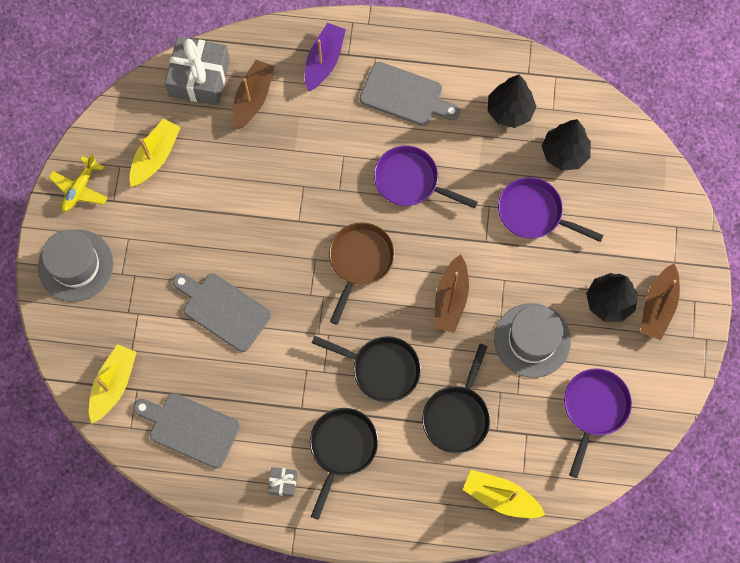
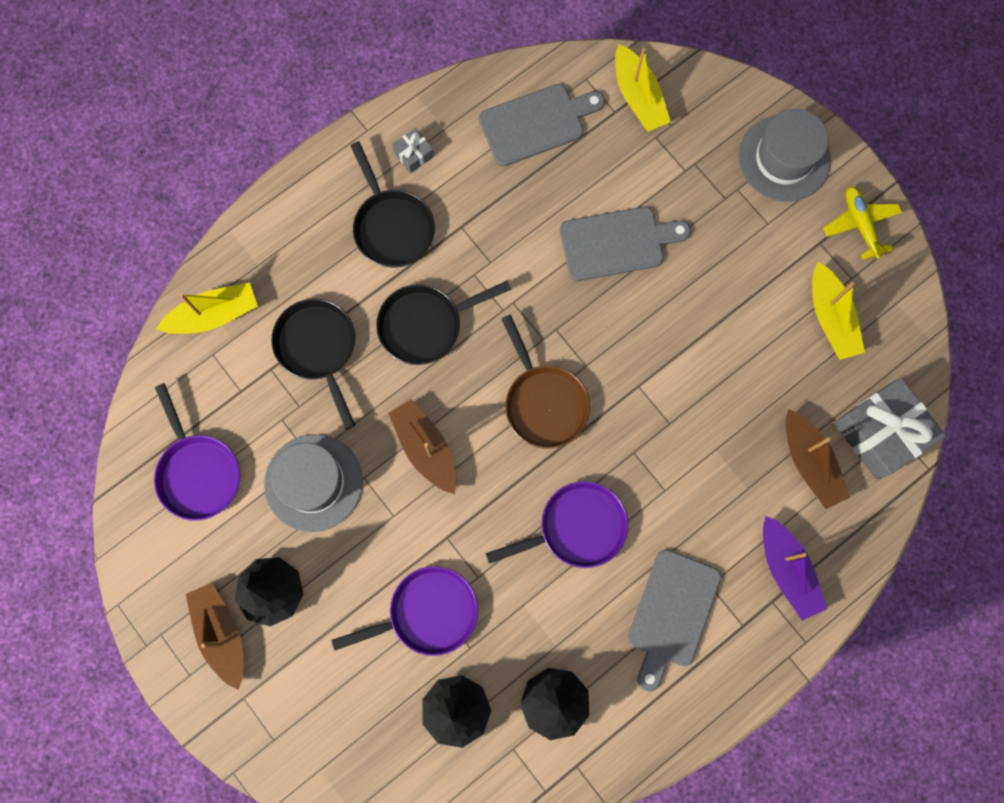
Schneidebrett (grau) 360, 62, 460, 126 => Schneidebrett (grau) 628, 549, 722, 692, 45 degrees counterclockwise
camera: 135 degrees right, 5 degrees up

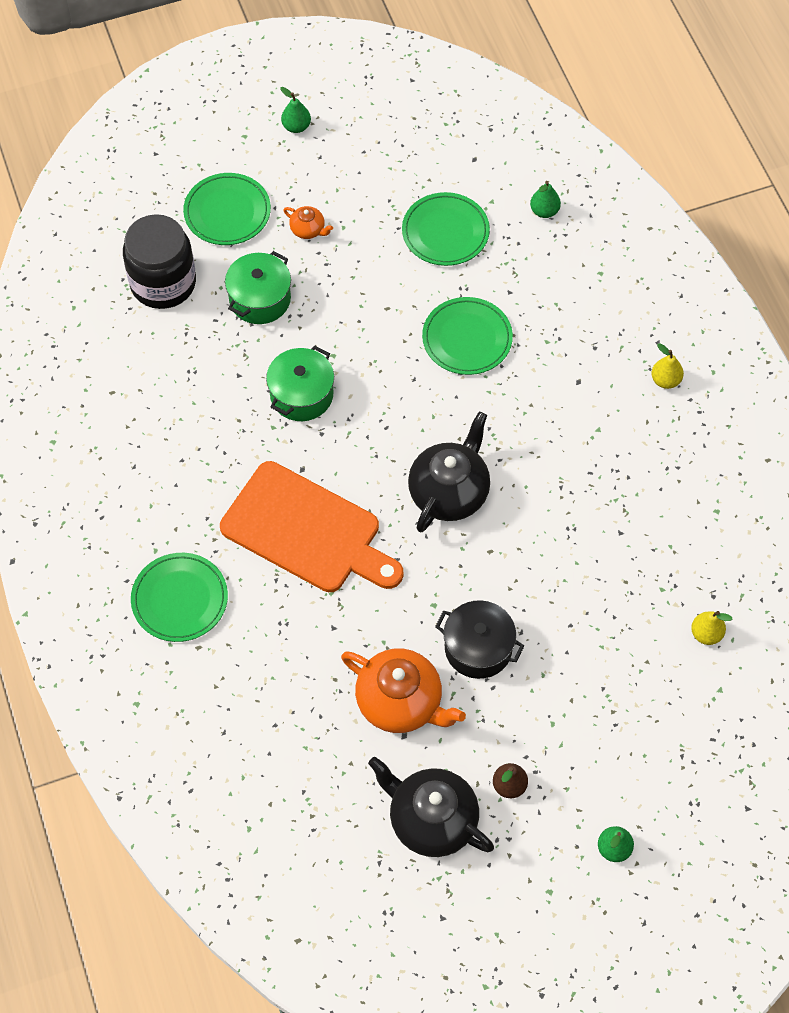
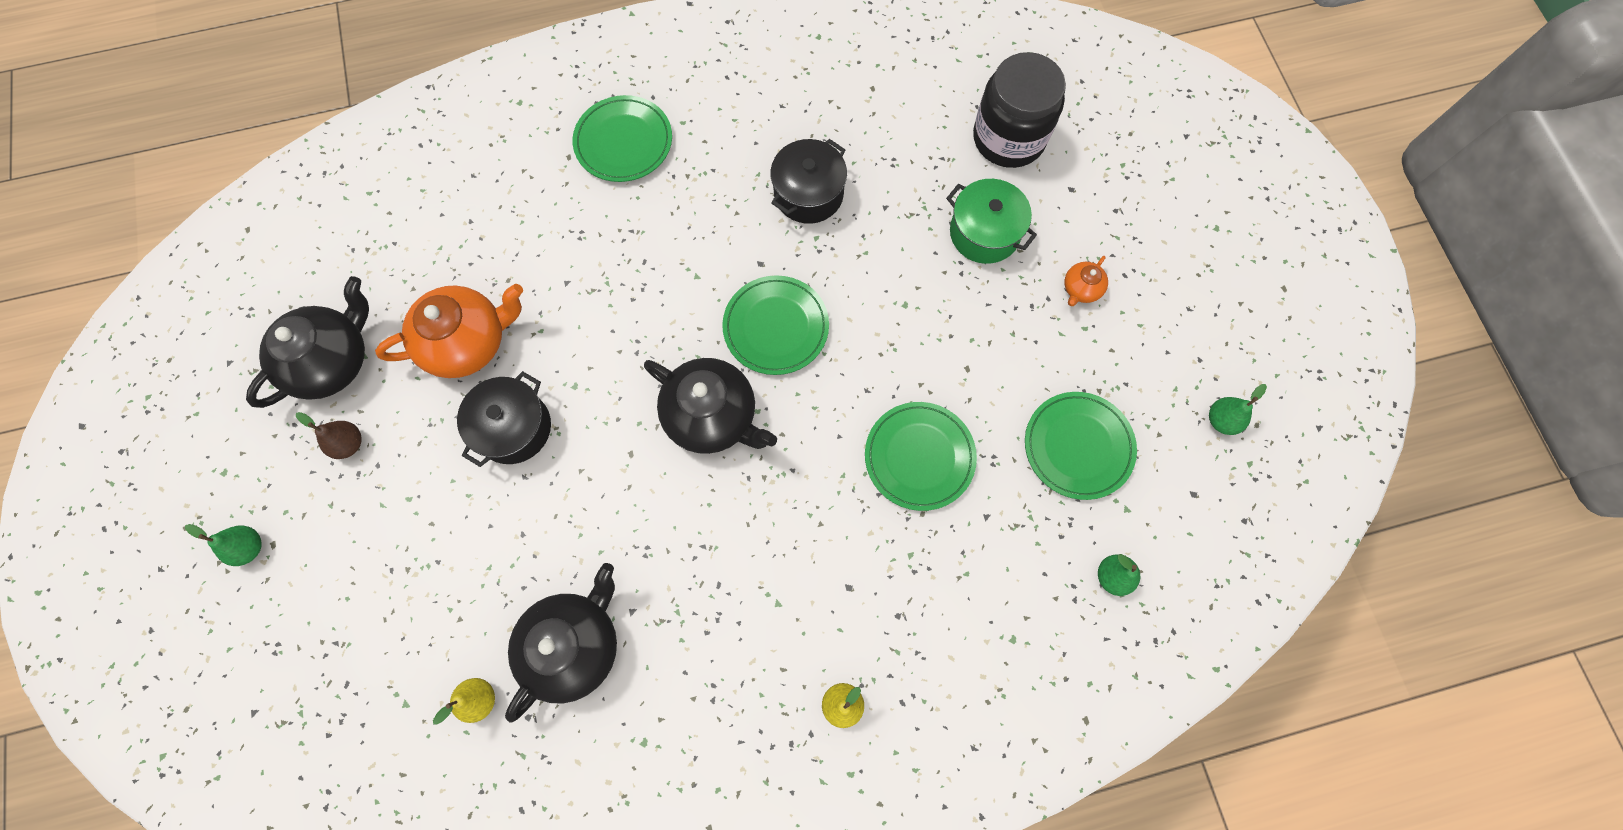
Birne (grün) 280, 87, 311, 133 => Birne (grün) 1209, 384, 1267, 435, relocated
Teller (grün) 183, 173, 271, 245 => Teller (grün) 722, 275, 829, 375, relocated
Kochtopf (grün) 266, 346, 334, 421 => nothing
Schneidebrett (orange) 220, 461, 404, 592 => nothing
Teekanne (orange) 341, 649, 466, 733 => Teekanne (orange) 375, 284, 523, 378, 150 degrees counterclockwise
nothing => Kochtopf (schwarz) 770, 139, 847, 224
nothing => Teekanne (schwarz) 505, 563, 617, 722
camera: 95 degrees right, 10 degrees up

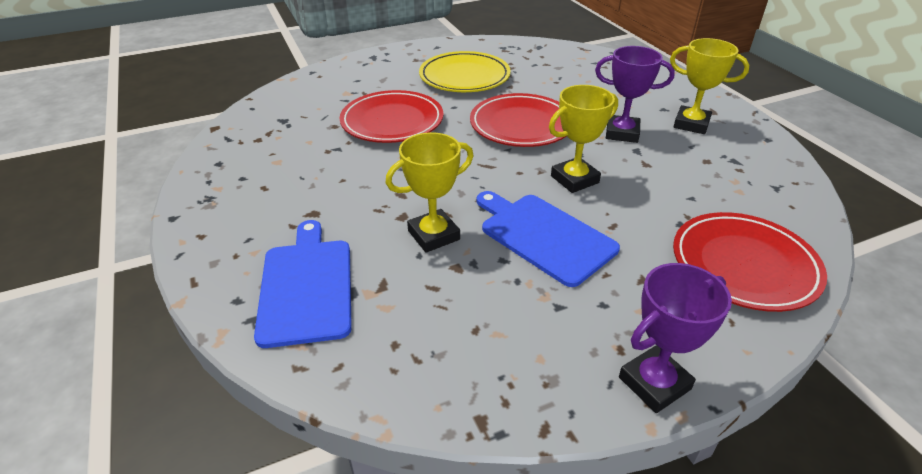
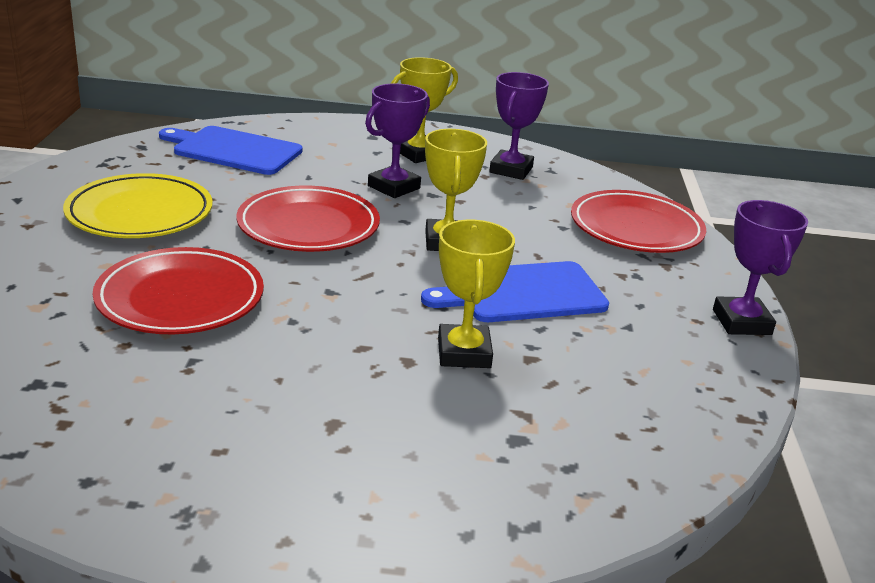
Schneidebrett (blau) 254, 220, 352, 348 => Schneidebrett (blau) 159, 126, 303, 175, relocated
nothing => Pokal (lila) 489, 72, 549, 180
camera: 65 degrees left, 10 degrees down

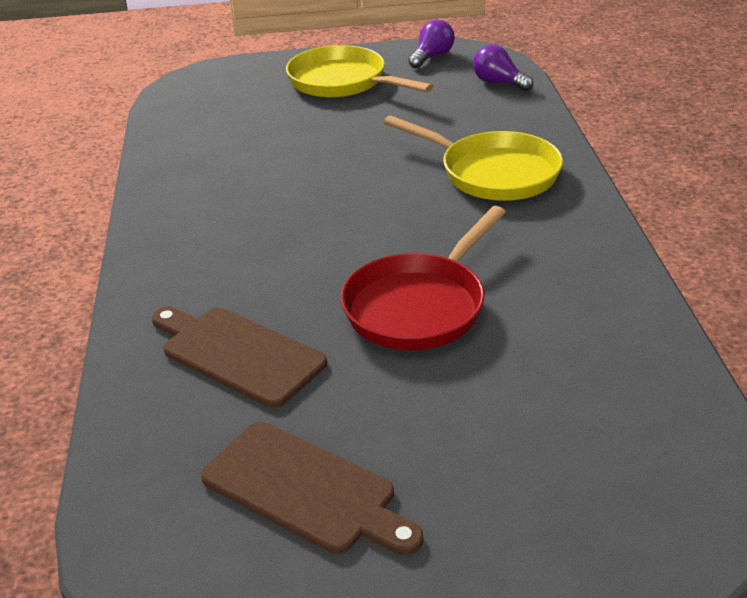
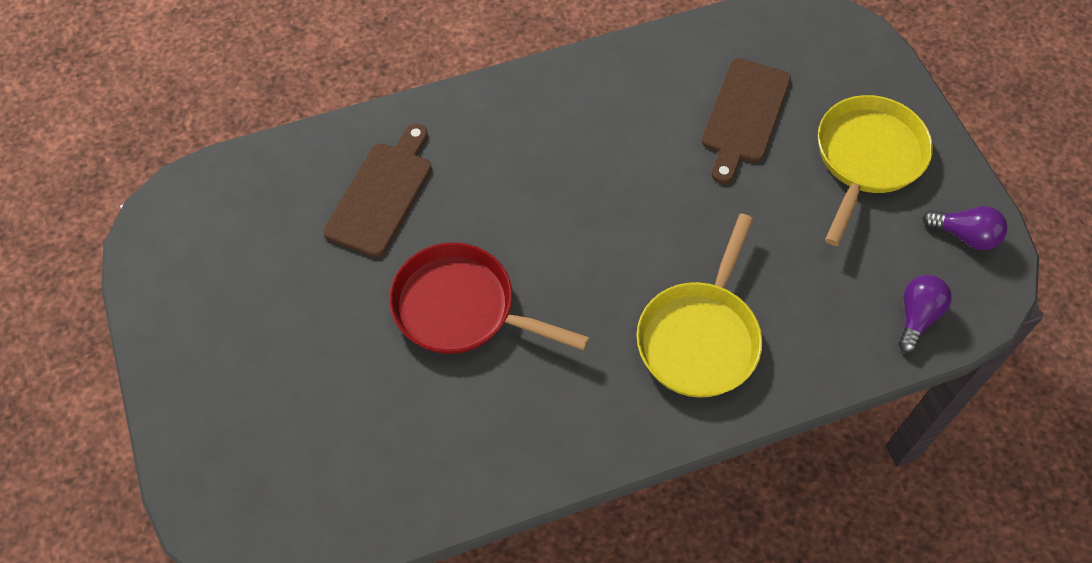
Schneidebrett (braun) 201, 422, 423, 555 => Schneidebrett (braun) 702, 58, 791, 184, relocated
camera: 75 degrees right, 25 degrees up

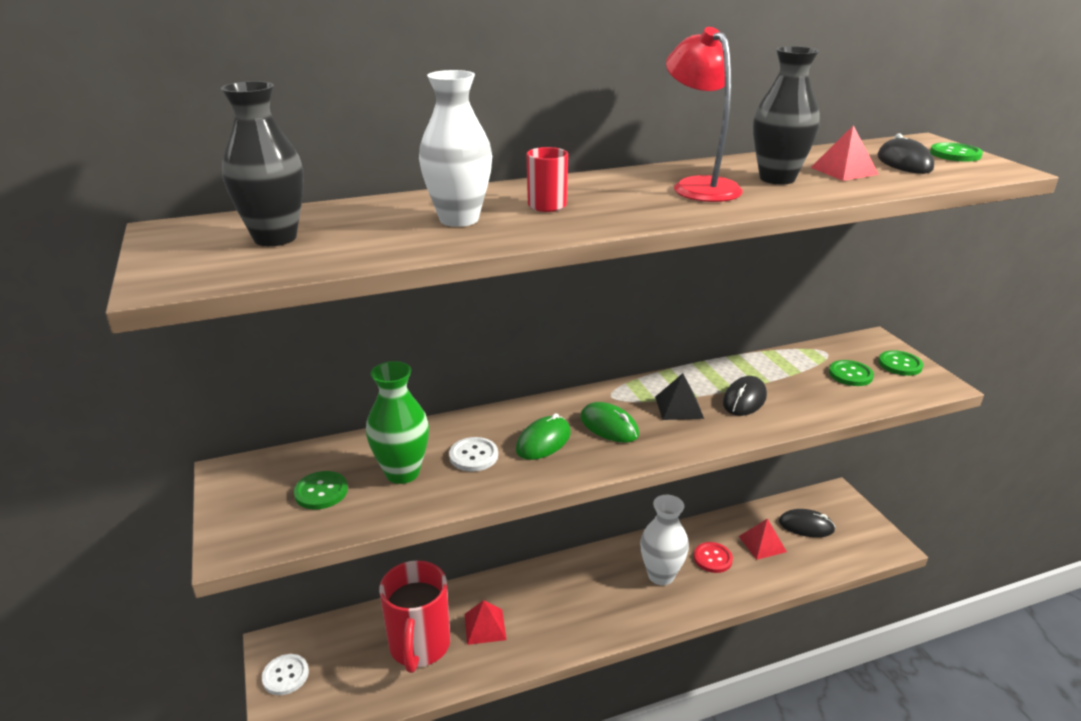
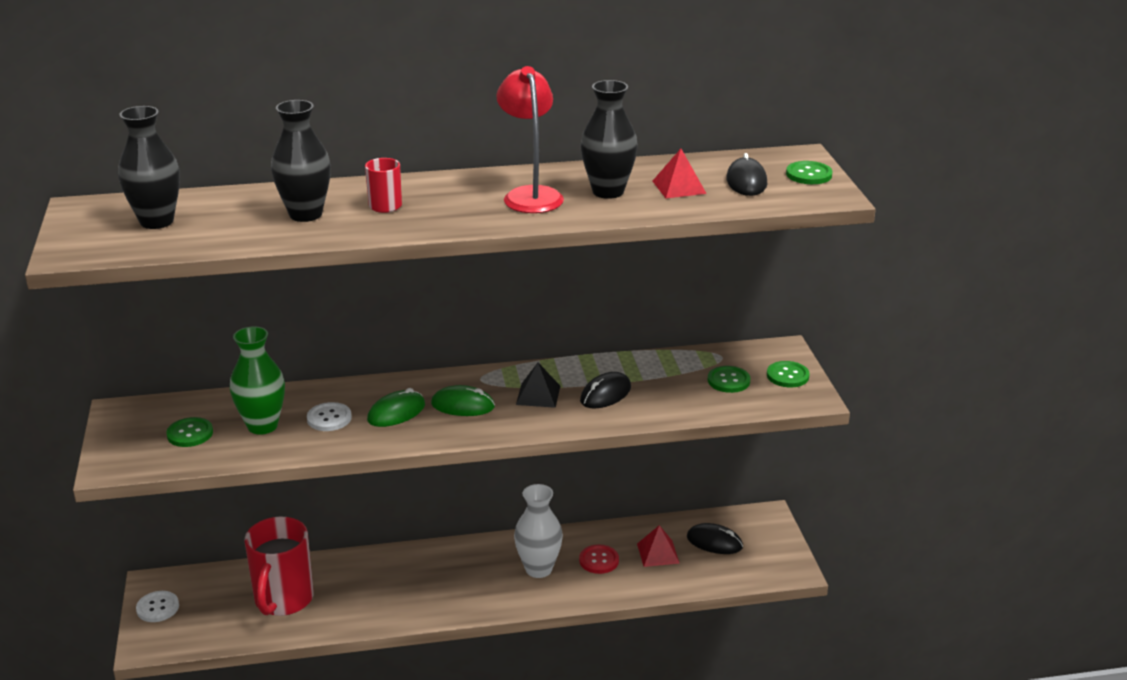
Vase (weiß) 419, 70, 492, 227 => Vase (schwarz) 271, 100, 331, 222
Computermaus (grün) 580, 402, 639, 443 => Computermaus (grün) 431, 385, 495, 416, 45 degrees counterclockwise
Pyramide (rot) 465, 600, 506, 645 => nothing
camera: 10 degrees right, 0 degrees up

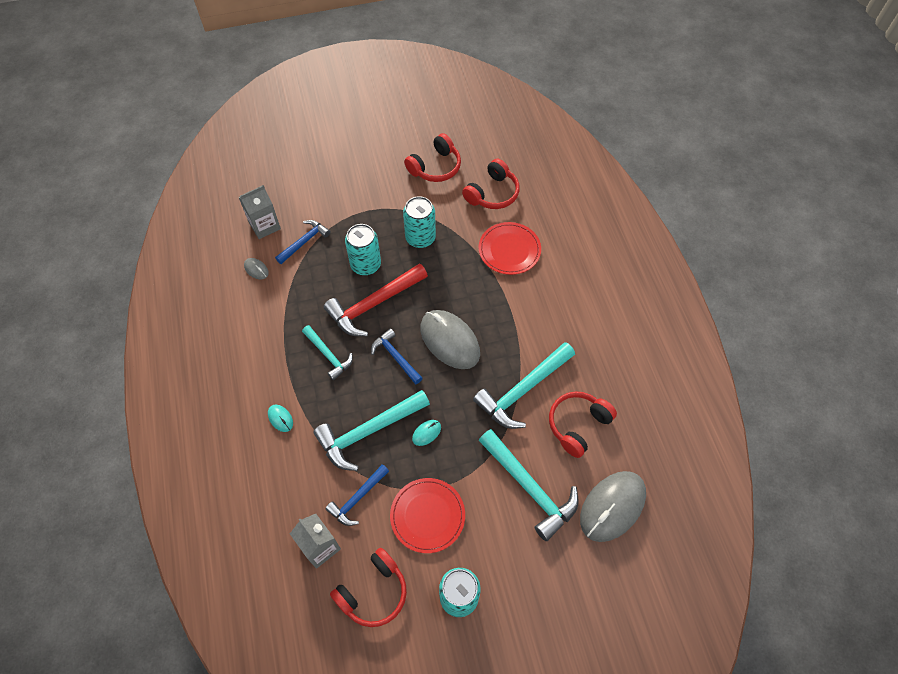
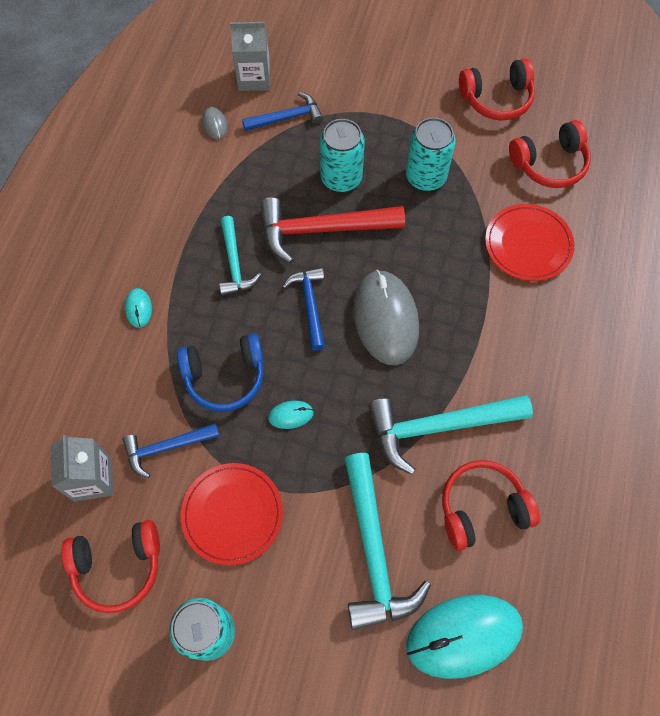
Hammer (türkis) 313, 390, 430, 471 => Kopfhörer (blau) 177, 334, 264, 412
Computermaus (grau) 580, 471, 646, 542 => Computermaus (türkis) 406, 595, 523, 679
camera: 30 degrees right, 5 degrees up

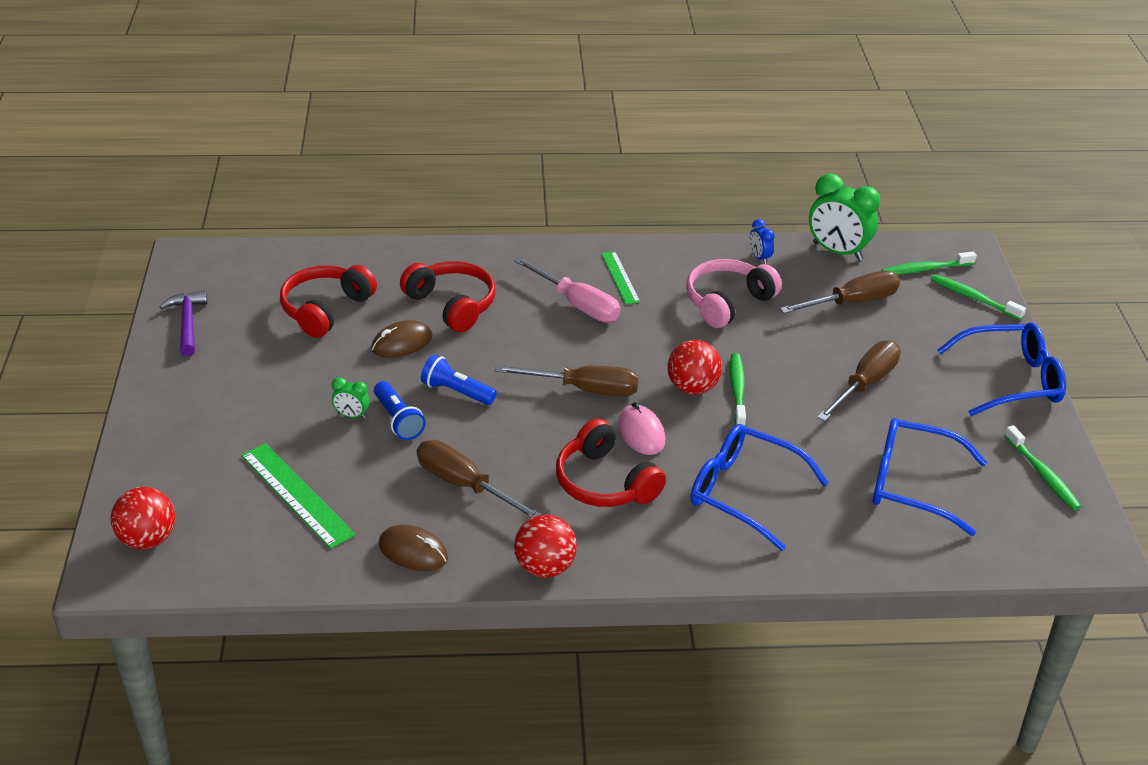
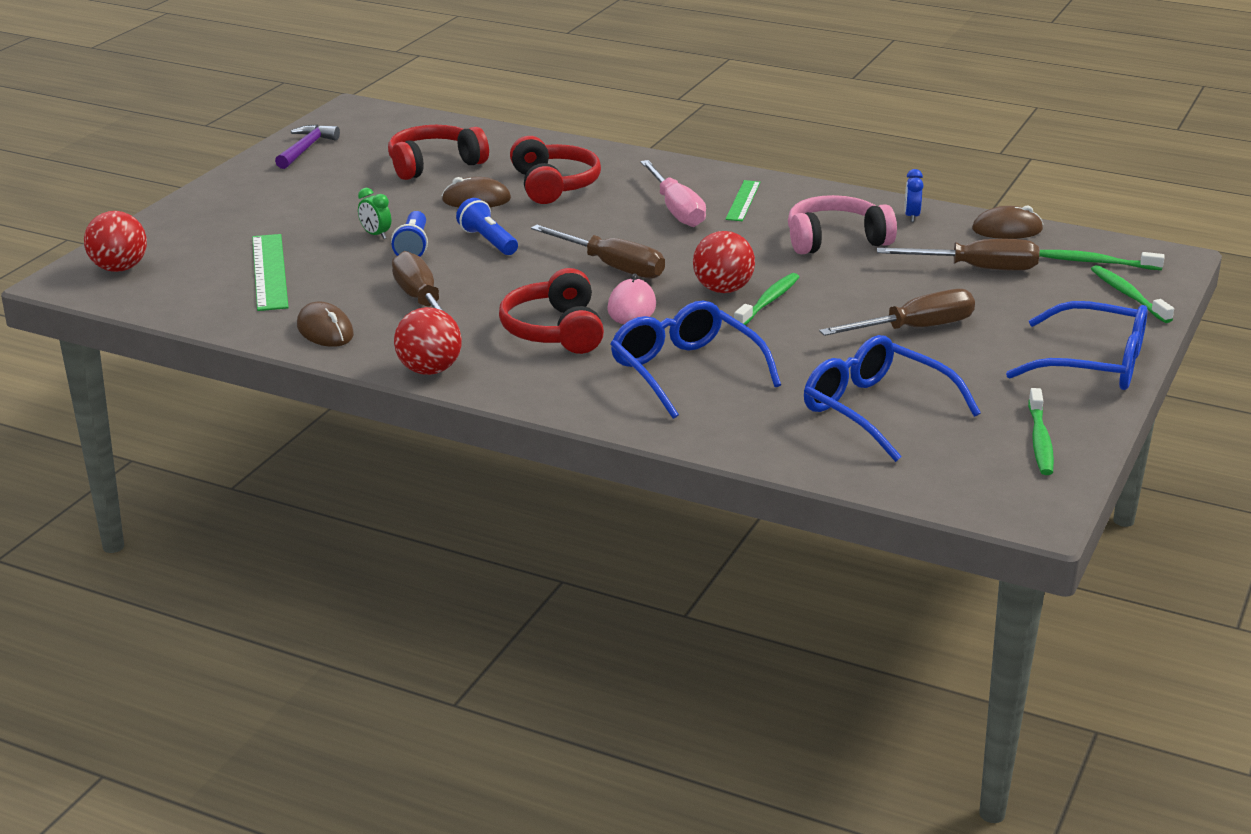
Wecker (grün) 809, 173, 880, 261 => Computermaus (braun) 972, 205, 1043, 239
camera: 30 degrees right, 10 degrees down

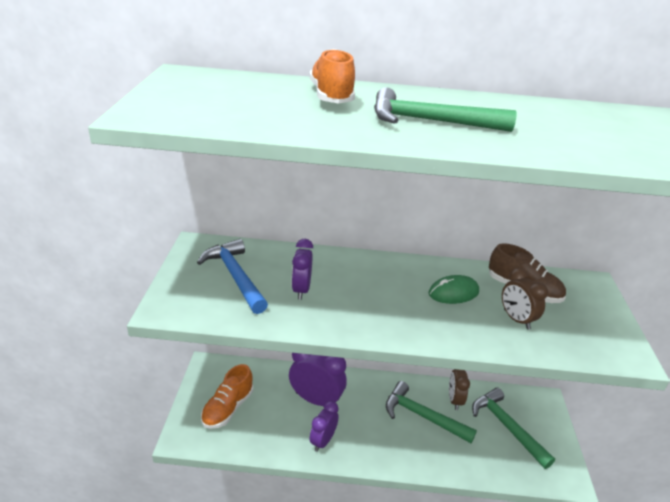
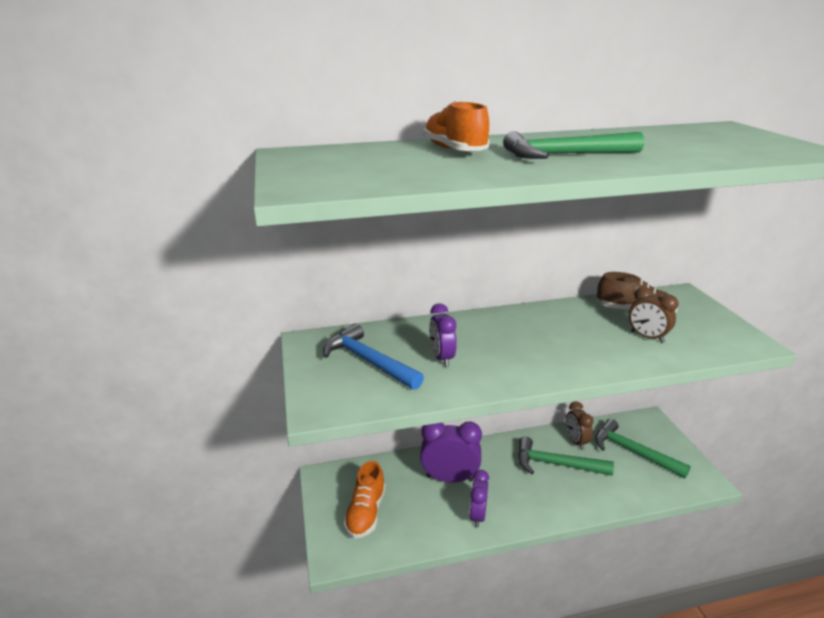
Computermaus (grün) 429, 275, 479, 304 => nothing
camera: 15 degrees left, 5 degrees down

